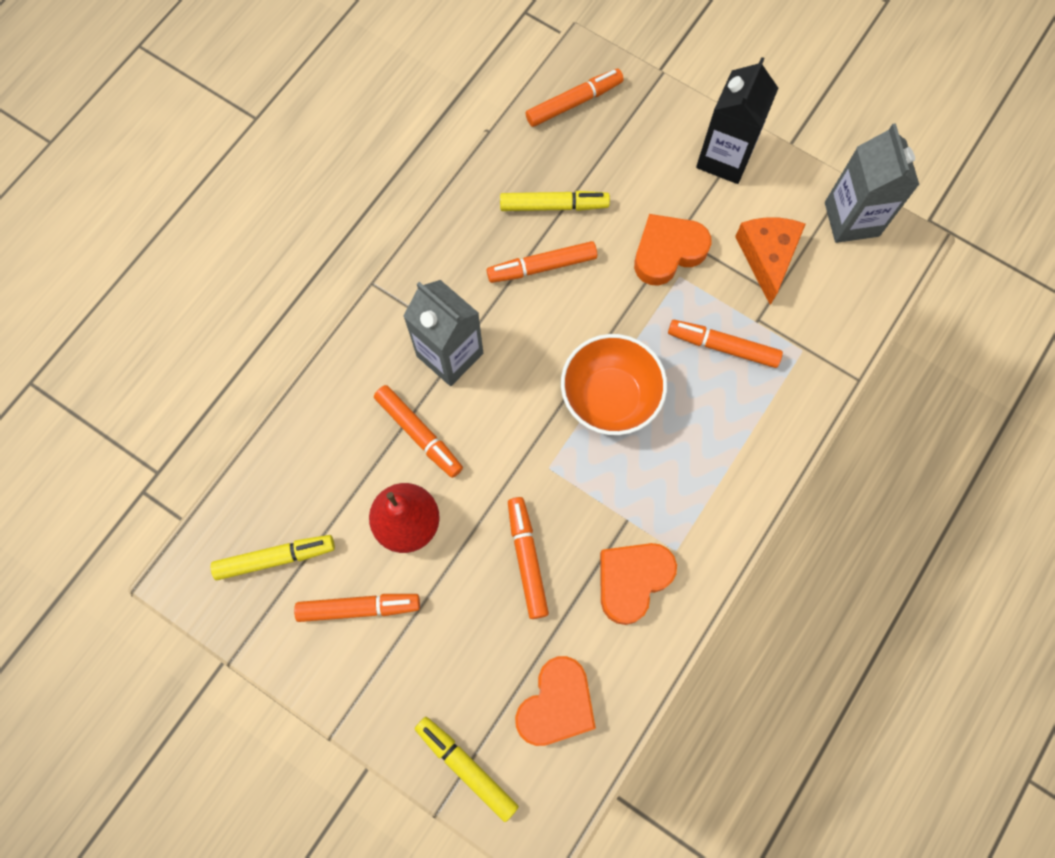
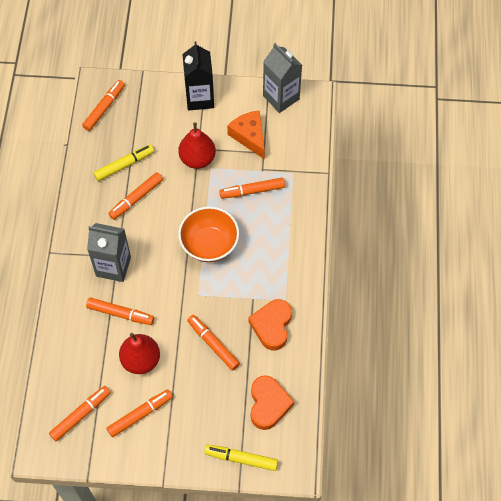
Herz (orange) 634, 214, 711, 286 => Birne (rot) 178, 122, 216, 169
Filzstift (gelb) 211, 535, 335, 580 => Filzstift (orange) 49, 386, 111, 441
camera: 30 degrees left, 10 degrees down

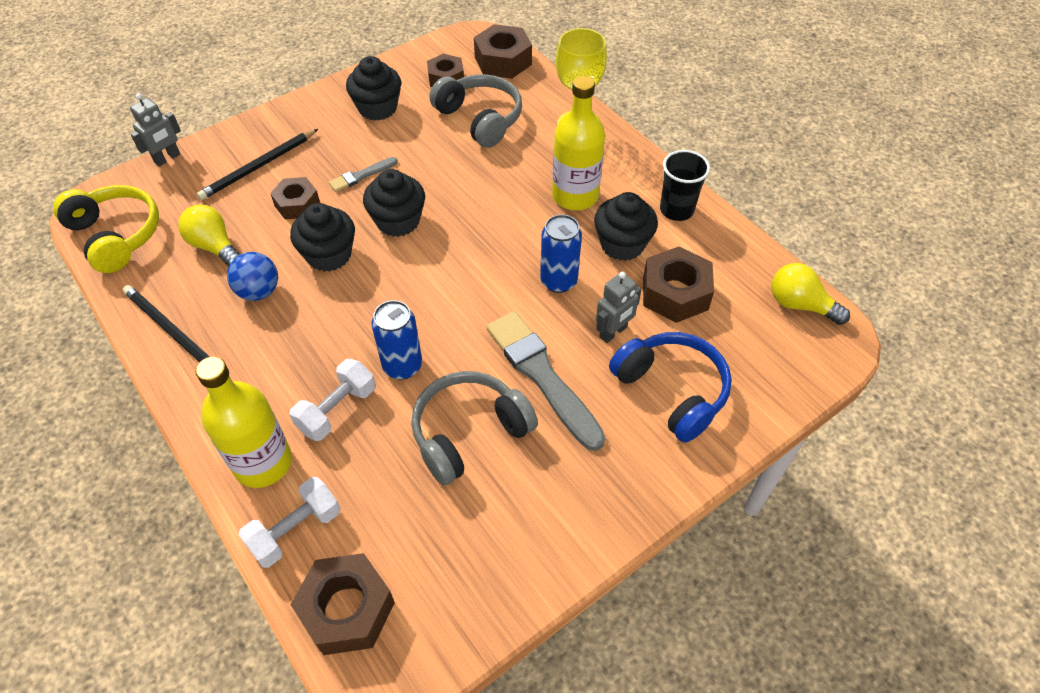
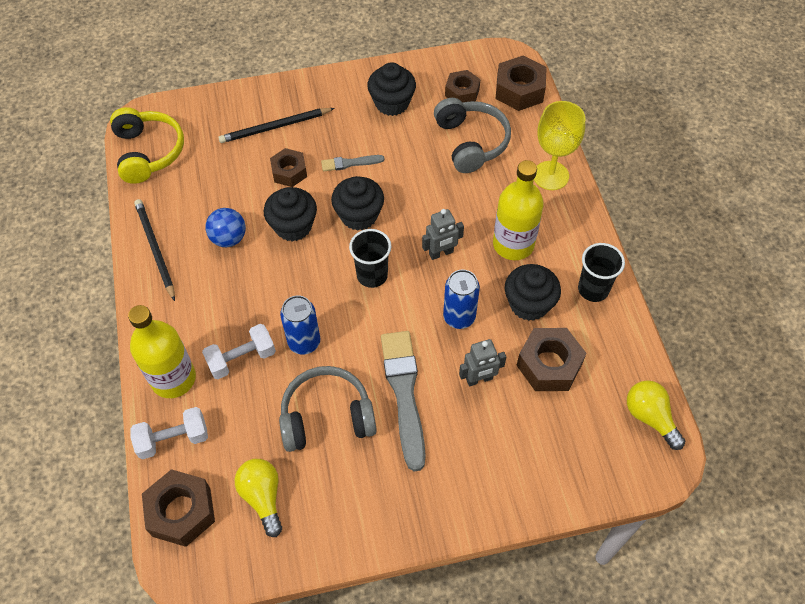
Roboter (grau) 130, 93, 181, 167 => Roboter (grau) 422, 209, 464, 260, relocated
Glühbirne (gelb) 178, 204, 240, 267 => Glühbirne (gelb) 235, 459, 282, 537, relocated
Kopfhörer (blau) 609, 332, 732, 443 => nothing
nothing => Becher (schwarz) 349, 229, 391, 288
camera: 25 degrees right, 5 degrees up

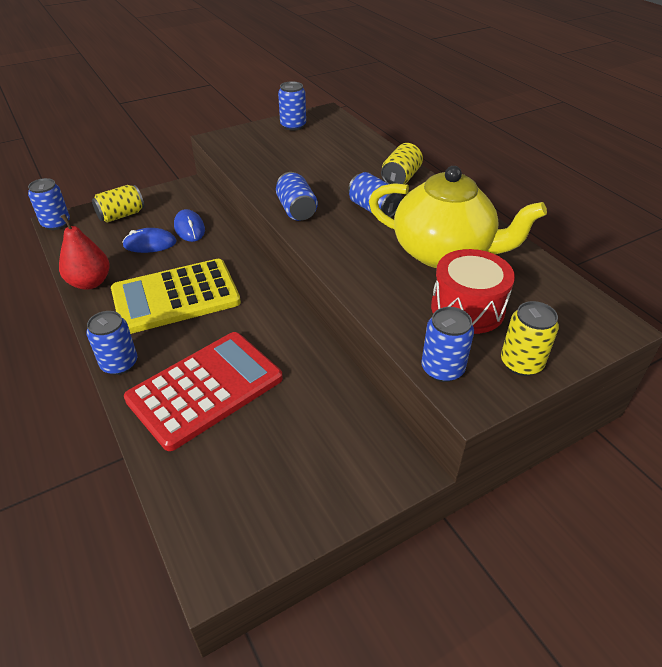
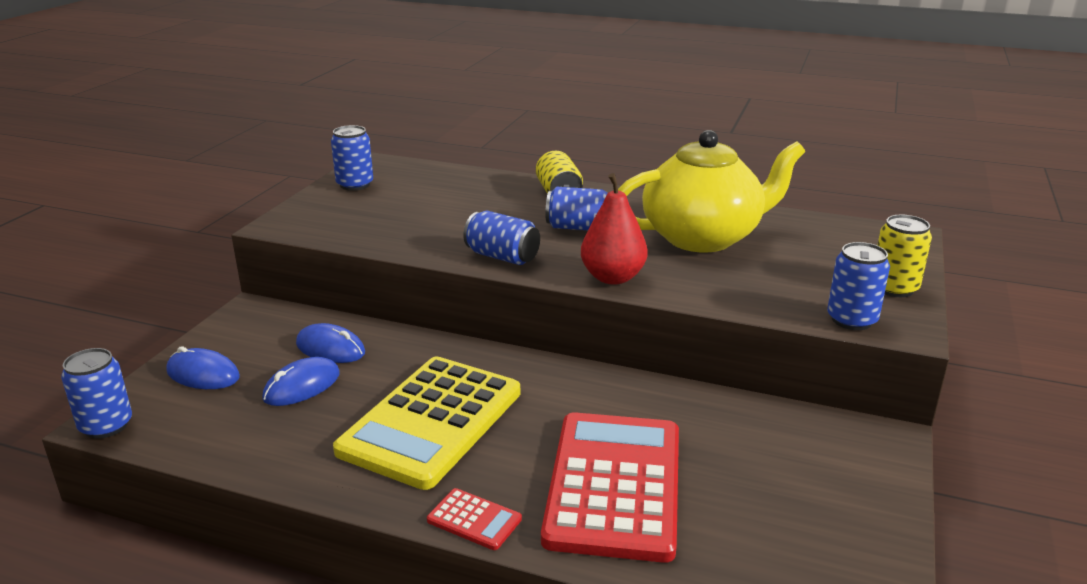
Dose (gelb) 92, 185, 144, 223 => Computermaus (blau) 166, 347, 240, 389
Birne (rot) 59, 214, 110, 290 => Birne (rot) 581, 173, 648, 284, relocated
Trommel (rot) 431, 249, 515, 334 => nothing
Dose (blau) 86, 311, 137, 375 => Taschenrechner (rot) 427, 488, 522, 550
camera: 40 degrees left, 15 degrees down

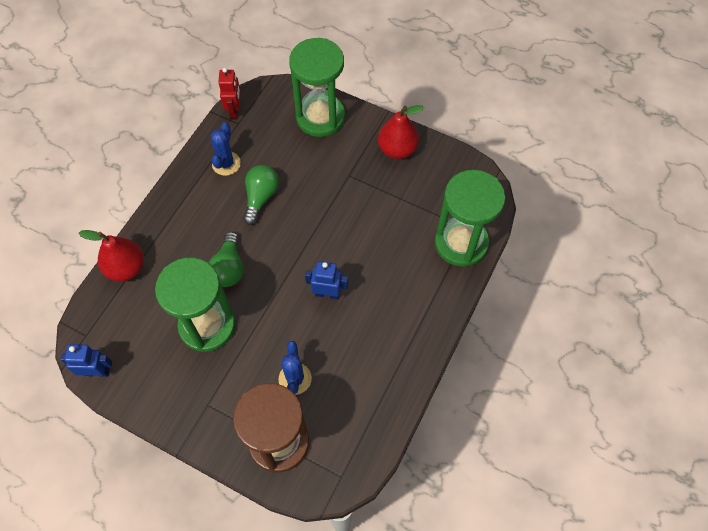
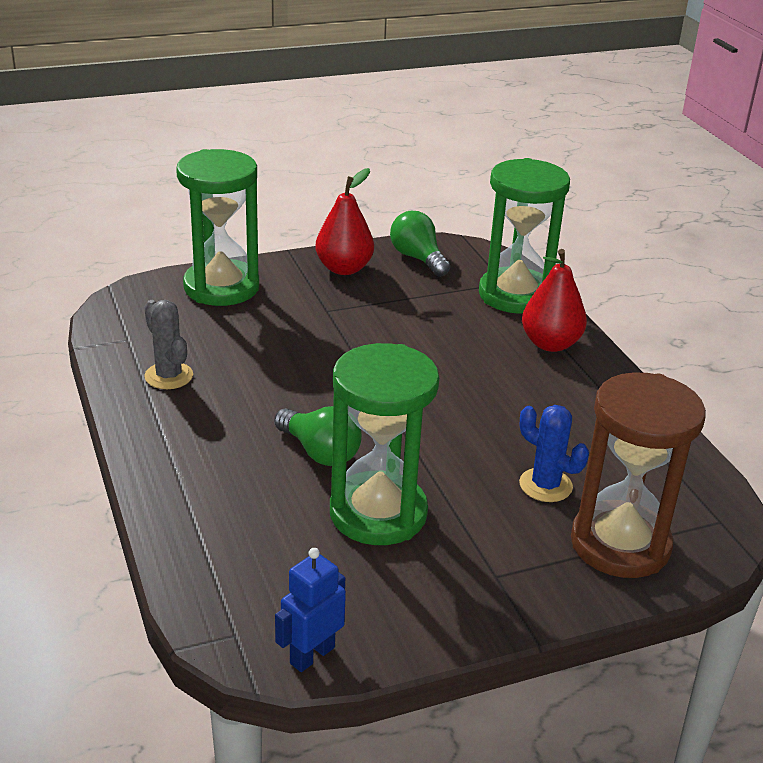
Roboter (rot) 218, 68, 241, 119 => nothing
Kaktus (blau) 211, 122, 241, 176 => Kaktus (grau) 144, 300, 193, 389
Glühbirne (grün) 243, 165, 279, 225 => Glühbirne (grün) 390, 211, 450, 277, relocated
Birne (rot) 79, 230, 144, 281 => Birne (rot) 522, 249, 587, 352, relocated
Roboter (blau) 305, 261, 348, 299 => nothing
camera: 50 degrees left, 30 degrees down

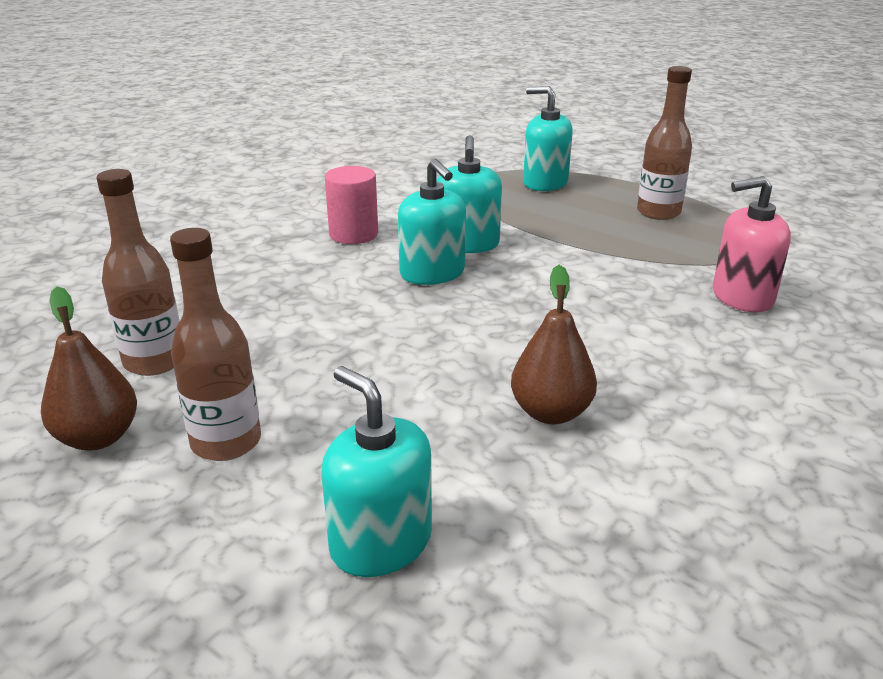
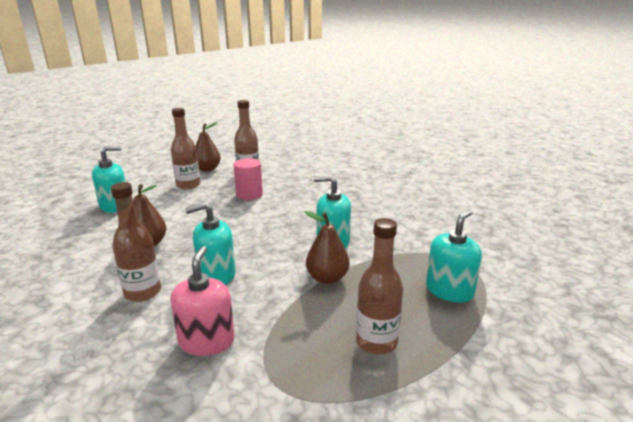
Seifenspender (türkis) 398, 159, 466, 285 => Seifenspender (türkis) 185, 202, 236, 285, relocated
Vollzylinder (rosa) 325, 166, 378, 244 => Vollzylinder (rosa) 233, 158, 263, 200, relocated
nothing => Flasche (braun) 111, 182, 161, 302
nothing => Birne (braun) 304, 211, 350, 284
camera: 100 degrees right, 5 degrees down

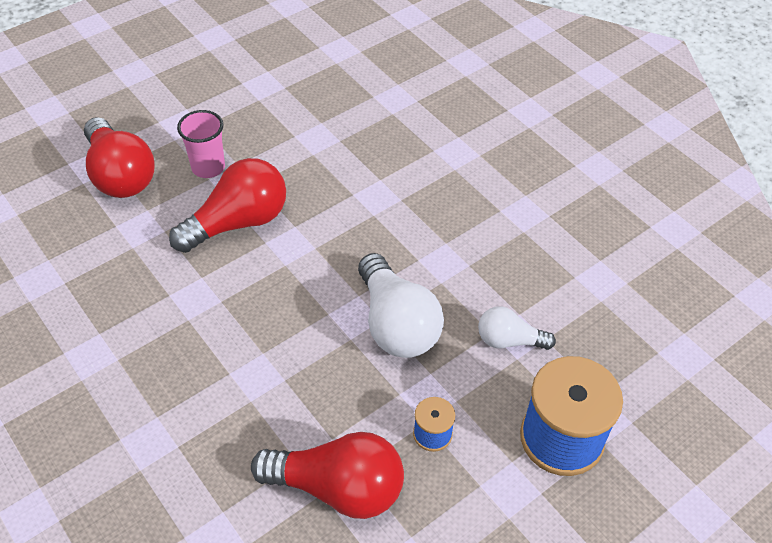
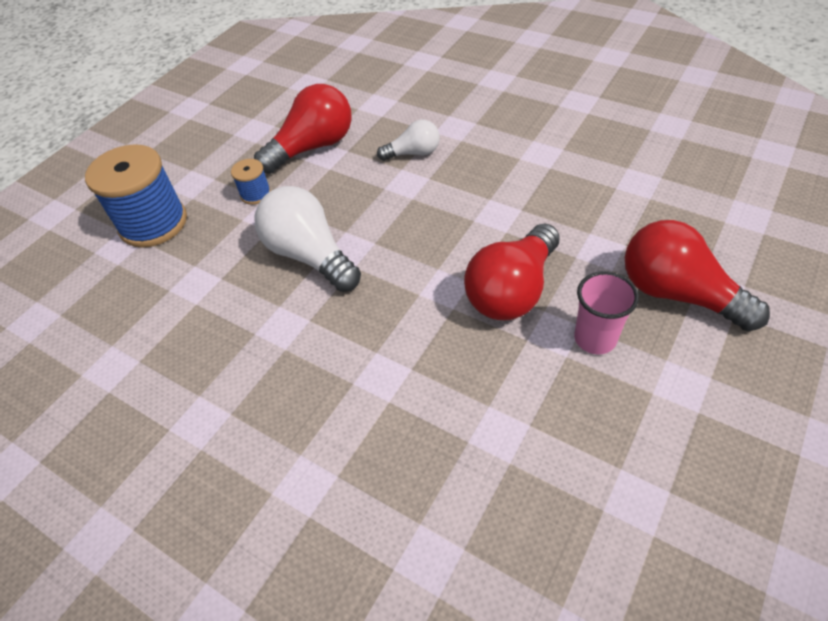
Glühbirne (weiß) 478, 306, 556, 350 => Glühbirne (weiß) 377, 119, 440, 161, relocated
Glühbirne (rot) 251, 432, 404, 519 => Glühbirne (rot) 254, 84, 352, 174, 150 degrees clockwise
camera: 165 degrees right, 0 degrees up

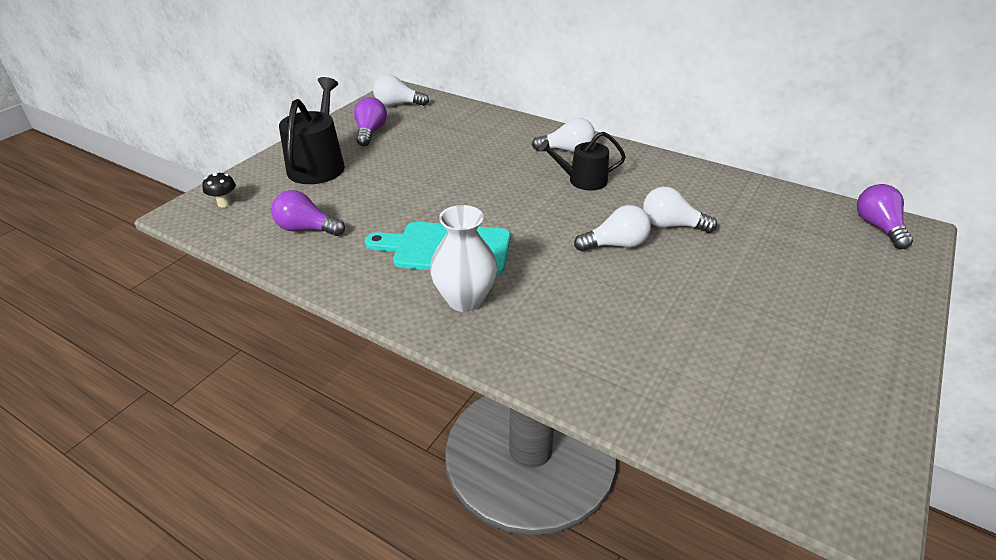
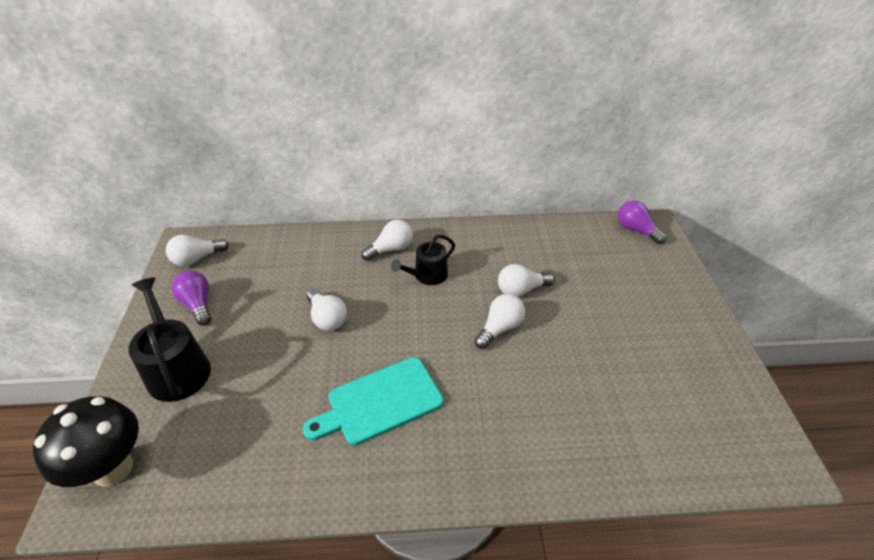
Pilz (schwarz) 202, 172, 236, 207 => Pilz (schwarz) 33, 396, 139, 487, x2.44
Glühbirne (lila) 271, 190, 345, 236 => nothing
Vase (weiß) 430, 205, 497, 312 => nothing
nothing => Glühbirne (weiß) 307, 289, 347, 331
camera: 35 degrees left, 5 degrees up

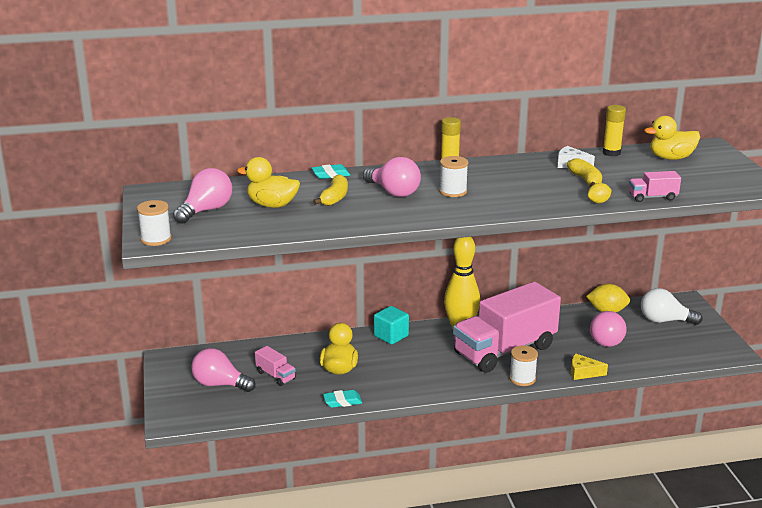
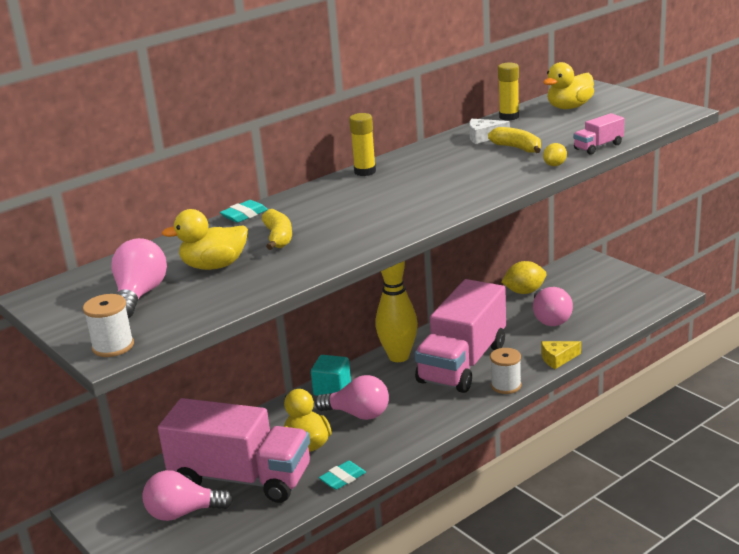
Garnrolle (weiß) 439, 156, 468, 197 => nothing
Glühbirne (rosa) 363, 157, 421, 197 => Glühbirne (rosa) 315, 375, 389, 420, relocated
Glühbirne (weiß) 641, 288, 703, 325 => nothing
Lastwagen (rosa) 255, 346, 296, 386 => Lastwagen (rosa) 158, 398, 310, 503, x2.50
camera: 25 degrees left, 0 degrees up

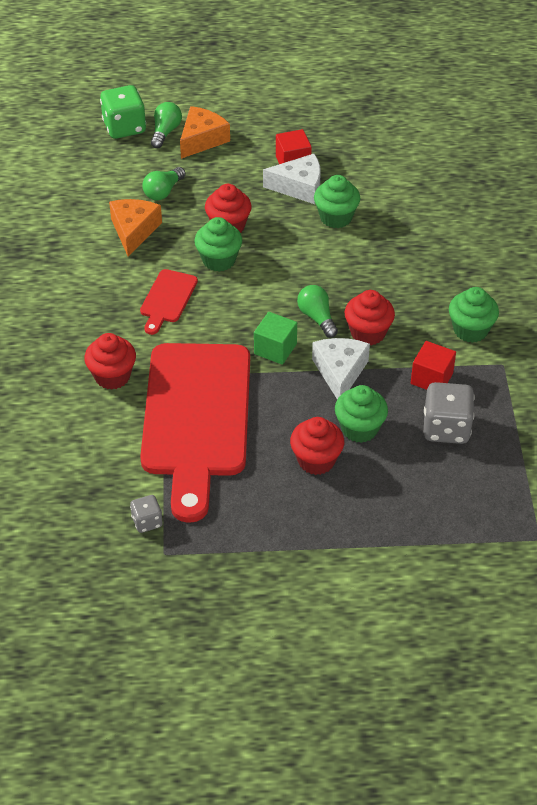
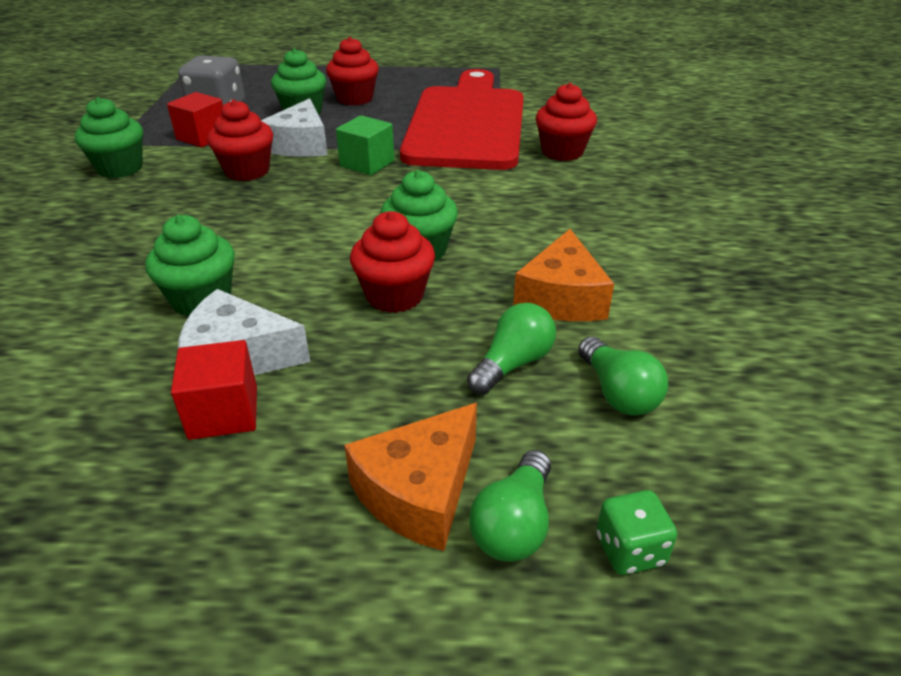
Spielwürfel (grün) 100, 85, 146, 139 => Spielwürfel (grün) 596, 490, 677, 575, x0.55
Schneidebrett (rot) 140, 269, 198, 335 => nothing
Glühbirne (grün) 297, 285, 338, 338 => Glühbirne (grün) 578, 337, 668, 415, relocated
Spielwürfel (grau) 130, 495, 163, 533 => nothing
camera: 175 degrees left, 10 degrees down

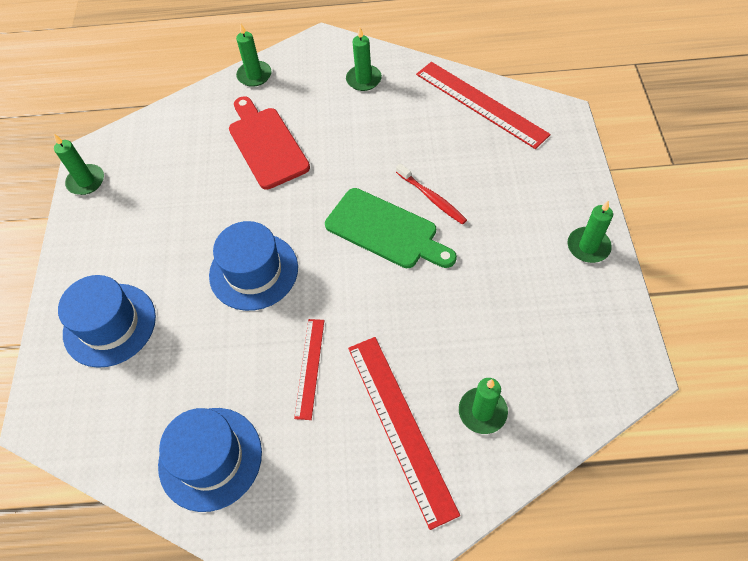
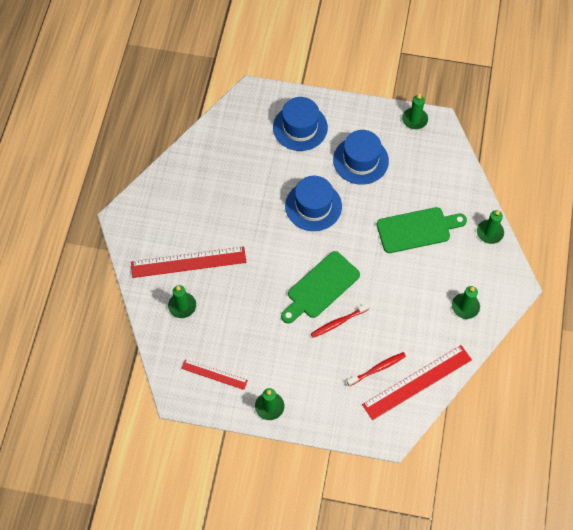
Schneidebrett (rot) 229, 96, 310, 190 => Schneidebrett (grün) 377, 207, 467, 253
Lineal (rot) 294, 319, 324, 420 => Lineal (rot) 181, 359, 248, 390, relocated
Hut (blau) 158, 408, 262, 512 => Hut (blau) 333, 130, 389, 185, relocated
nothing => Zahnbürste (rot) 347, 352, 406, 386
camera: 100 degrees right, 5 degrees up

